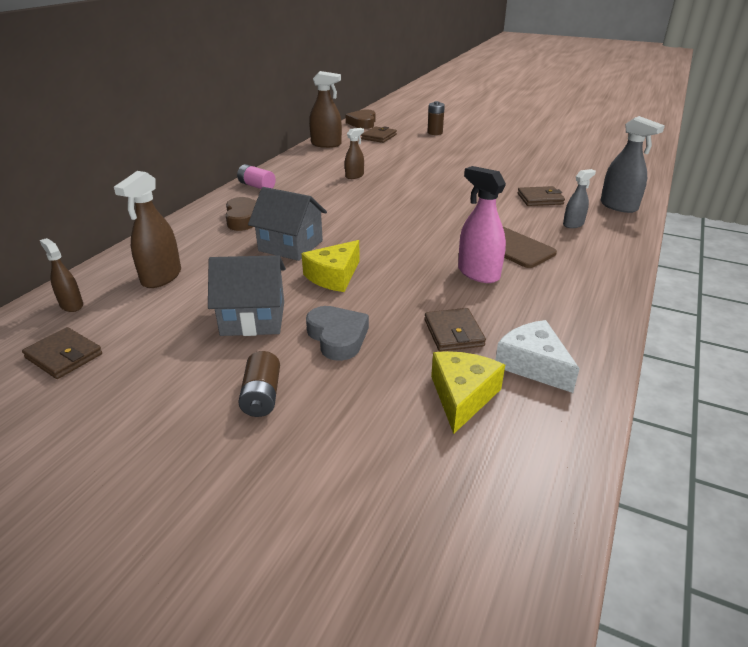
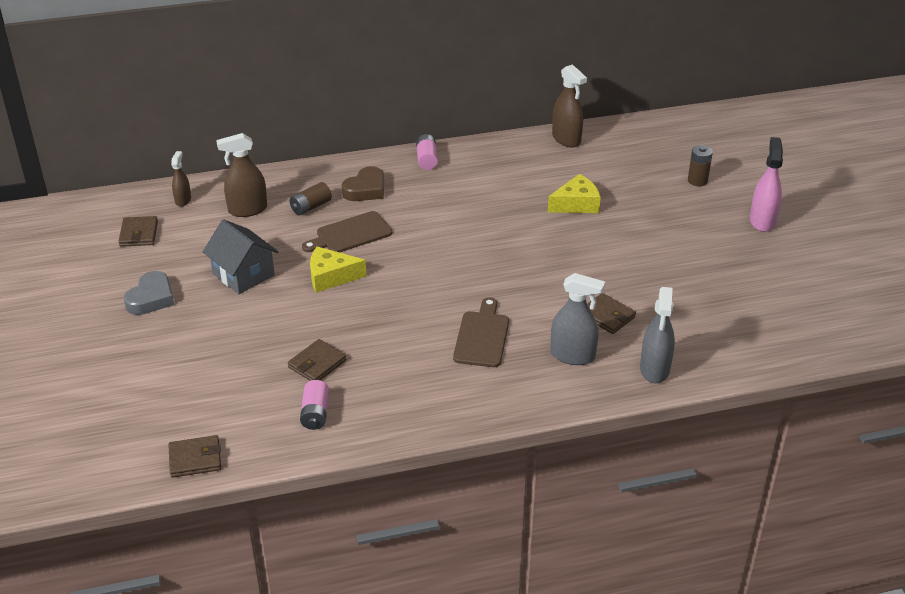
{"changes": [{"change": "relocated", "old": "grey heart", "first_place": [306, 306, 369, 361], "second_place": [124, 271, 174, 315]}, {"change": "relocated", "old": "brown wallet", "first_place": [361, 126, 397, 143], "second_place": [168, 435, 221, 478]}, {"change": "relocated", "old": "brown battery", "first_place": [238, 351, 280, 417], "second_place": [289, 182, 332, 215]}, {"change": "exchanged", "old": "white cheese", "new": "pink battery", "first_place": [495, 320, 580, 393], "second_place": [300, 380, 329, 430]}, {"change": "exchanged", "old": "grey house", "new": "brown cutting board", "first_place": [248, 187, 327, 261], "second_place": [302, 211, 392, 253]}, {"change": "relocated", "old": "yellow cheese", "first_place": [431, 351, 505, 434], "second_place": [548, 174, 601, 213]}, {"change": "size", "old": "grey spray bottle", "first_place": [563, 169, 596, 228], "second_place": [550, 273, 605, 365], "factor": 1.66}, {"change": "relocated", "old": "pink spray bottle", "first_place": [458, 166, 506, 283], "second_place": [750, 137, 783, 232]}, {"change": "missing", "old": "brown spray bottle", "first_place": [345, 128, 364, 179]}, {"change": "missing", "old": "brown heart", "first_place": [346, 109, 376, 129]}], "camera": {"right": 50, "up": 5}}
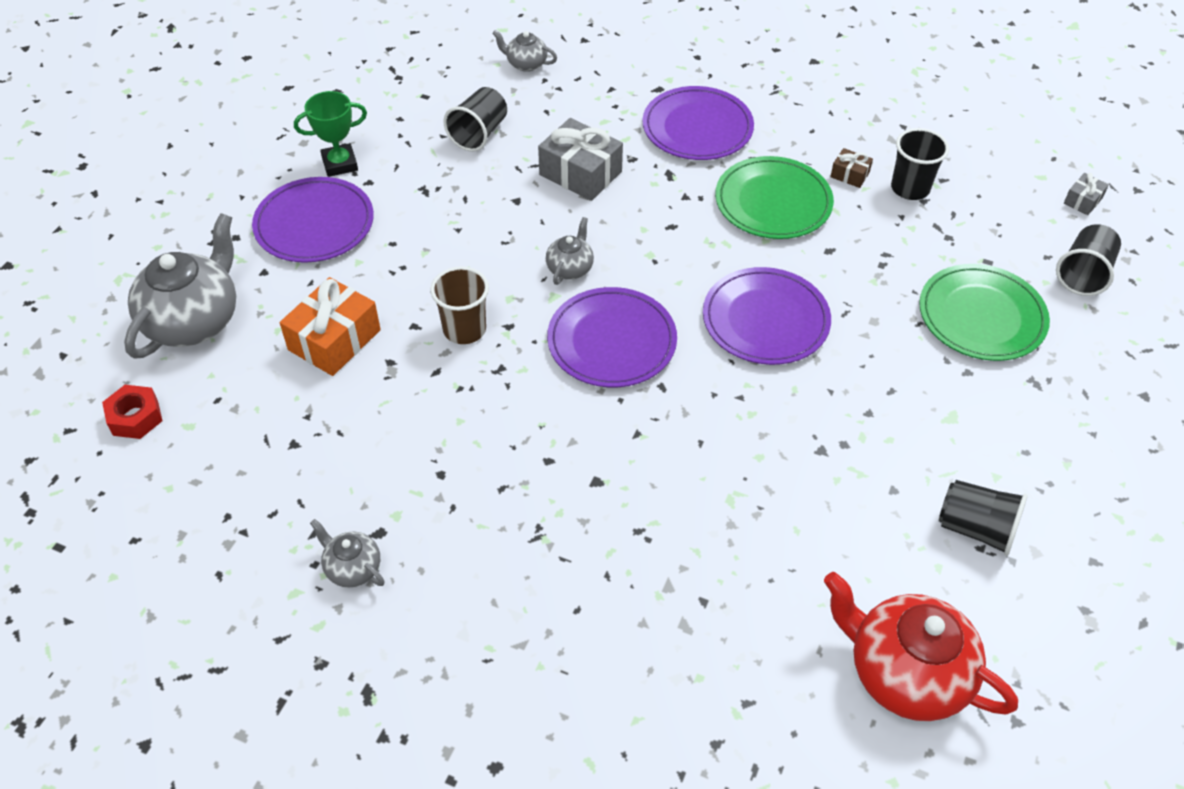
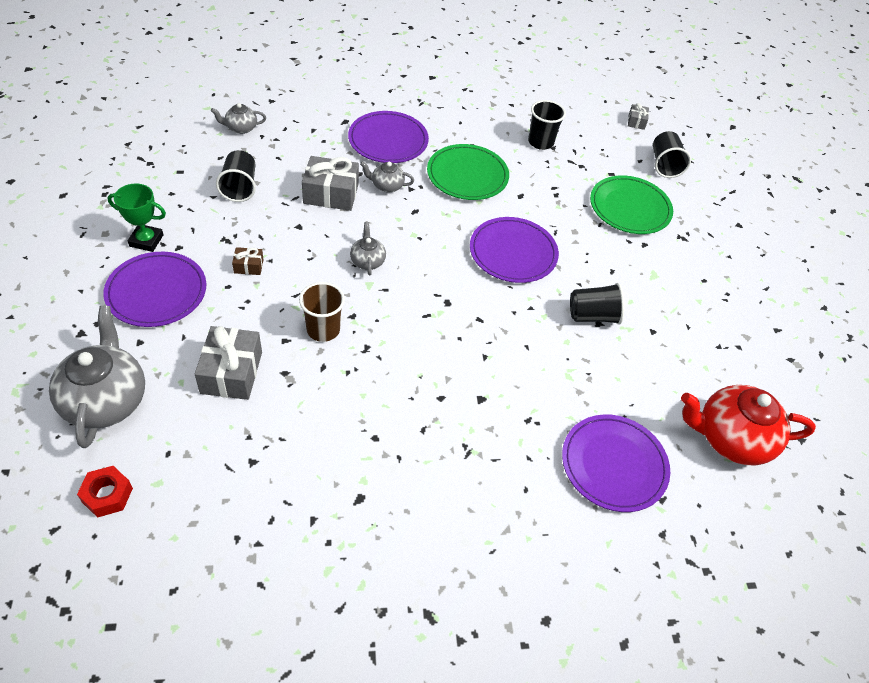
{"changes": [{"change": "spun", "old": "green trophy", "first_place": [294, 91, 367, 177], "second_place": [107, 184, 166, 252], "degrees": 60}, {"change": "colour", "old": "orange gift", "new": "grey gift", "first_place": [280, 277, 381, 376], "second_place": [195, 326, 262, 400]}, {"change": "relocated", "old": "brown gift", "first_place": [830, 148, 873, 188], "second_place": [232, 247, 264, 275]}, {"change": "relocated", "old": "grey teapot", "first_place": [310, 519, 385, 588], "second_place": [360, 161, 414, 193]}, {"change": "relocated", "old": "purple plate", "first_place": [547, 287, 677, 387], "second_place": [562, 415, 670, 512]}, {"change": "relocated", "old": "black cup", "first_place": [939, 480, 1028, 556], "second_place": [570, 283, 625, 325]}], "camera": {"right": -35, "up": 0}}
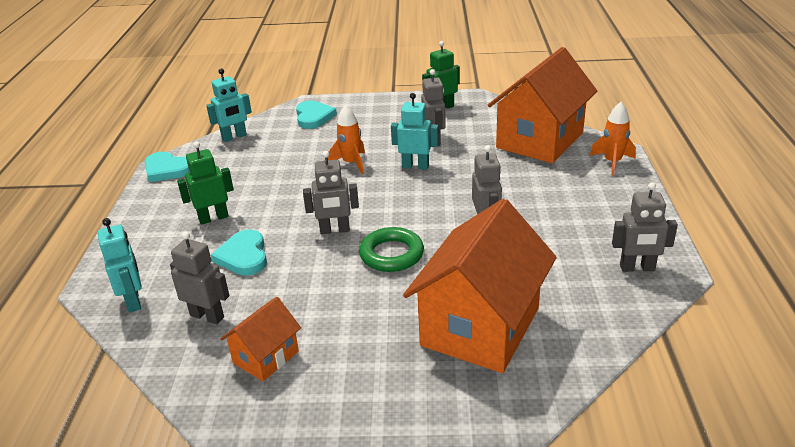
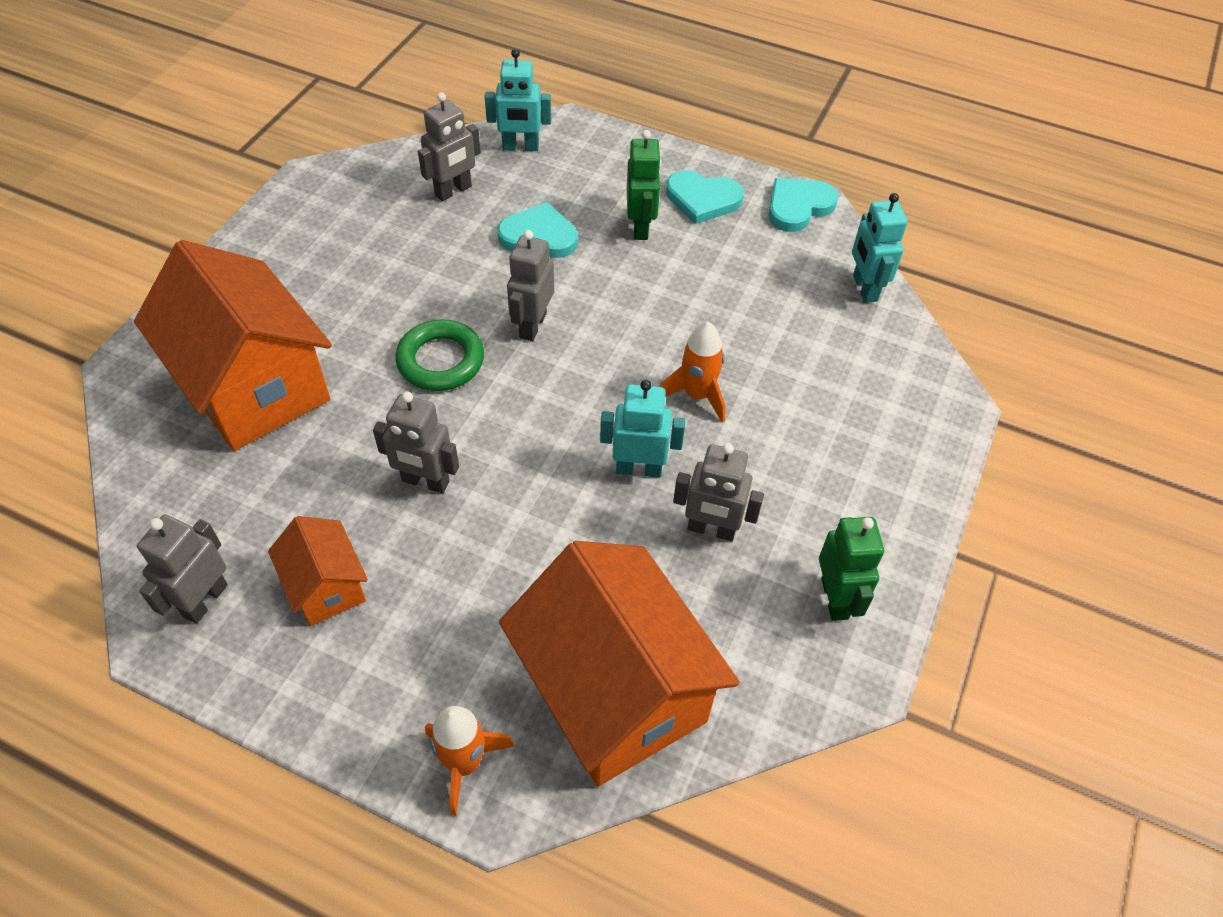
{"changes": [{"change": "relocated", "old": "orange house", "first_place": [220, 297, 301, 381], "second_place": [268, 516, 368, 626]}, {"change": "spun", "old": "turquoise robot", "first_place": [391, 93, 439, 170], "second_place": [600, 380, 685, 478], "degrees": -120}, {"change": "relocated", "old": "turquoise heart", "first_place": [296, 101, 337, 129], "second_place": [666, 170, 743, 224]}], "camera": {"right": 110, "up": 20}}
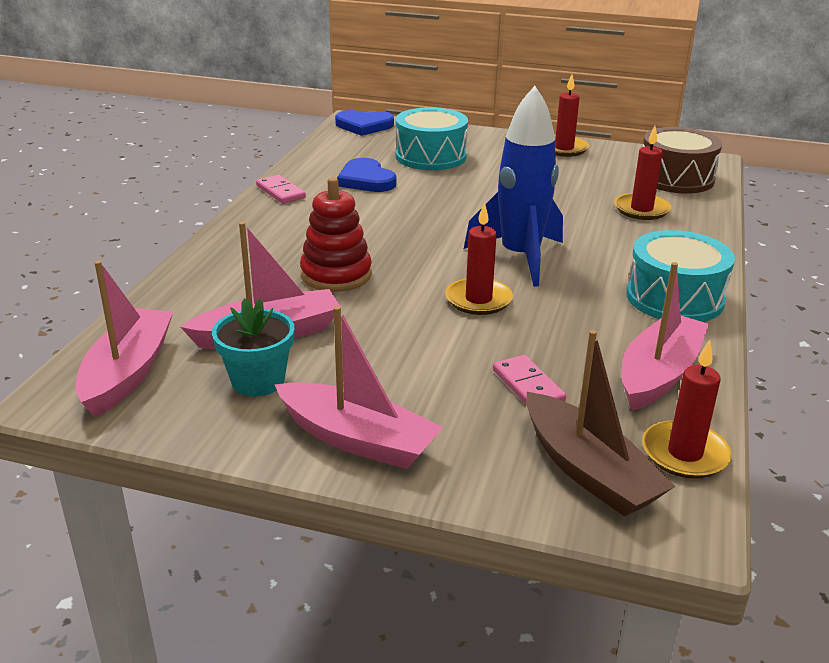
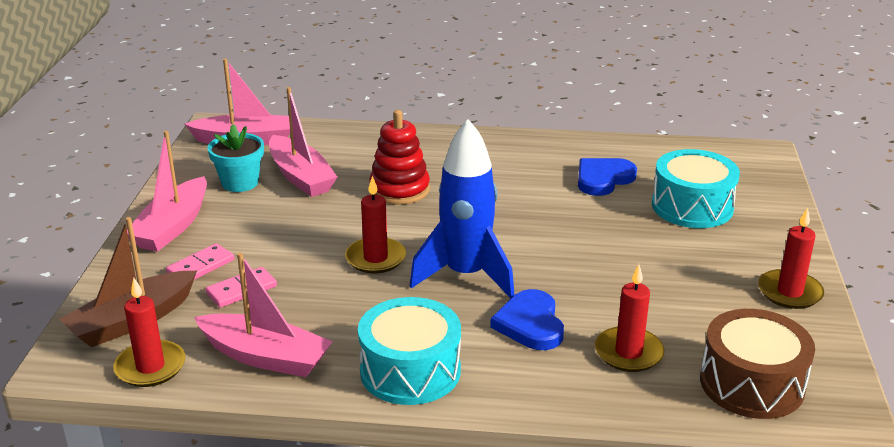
{"changes": [{"change": "relocated", "old": "pink domino", "first_place": [256, 175, 306, 204], "second_place": [166, 243, 234, 280]}, {"change": "relocated", "old": "blue heart", "first_place": [335, 110, 394, 136], "second_place": [490, 289, 564, 350]}], "camera": {"right": 80, "up": 0}}
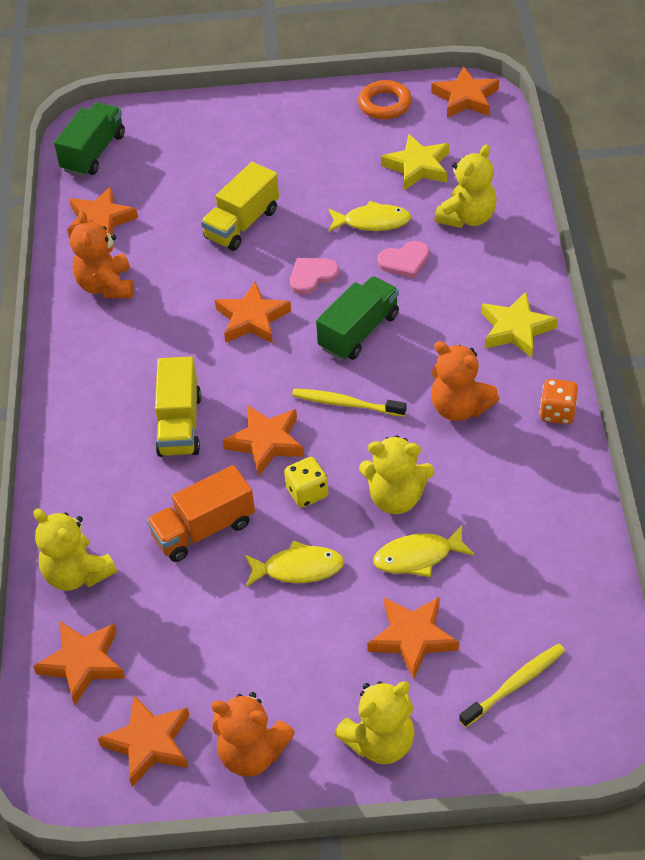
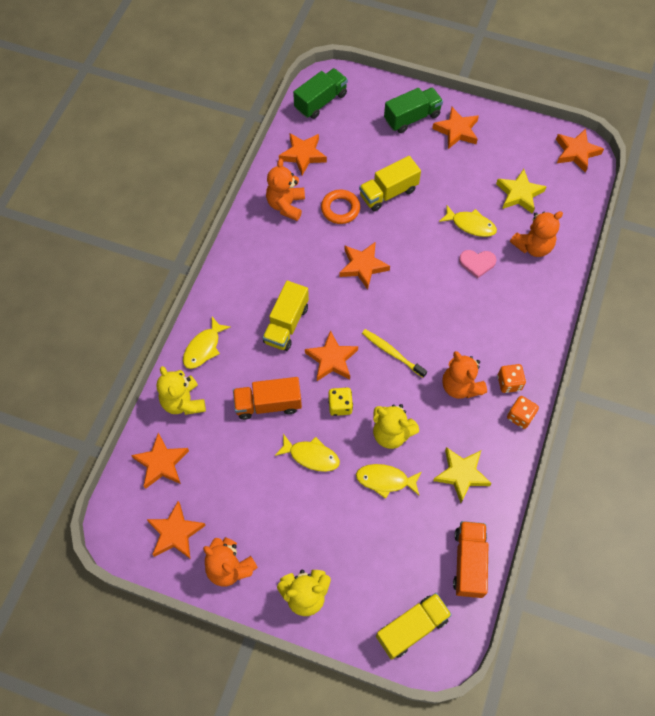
{"changes": [{"change": "appeared", "new": "yellow fish", "second_place": [183, 317, 230, 369]}, {"change": "relocated", "old": "orange ring", "first_place": [358, 80, 412, 119], "second_place": [321, 190, 360, 224]}, {"change": "appeared", "new": "yellow truck", "second_place": [376, 593, 452, 660]}, {"change": "relocated", "old": "green truck", "first_place": [316, 276, 399, 360], "second_place": [384, 87, 443, 133]}, {"change": "relocated", "old": "orange star", "first_place": [367, 597, 459, 679], "second_place": [432, 107, 479, 149]}, {"change": "relocated", "old": "yellow star", "first_place": [481, 292, 558, 357], "second_place": [433, 447, 492, 503]}, {"change": "appeared", "new": "orange truck", "second_place": [453, 521, 488, 598]}, {"change": "appeared", "new": "orange dice", "second_place": [497, 364, 526, 393]}, {"change": "colour", "old": "yellow teddy bear", "new": "orange teddy bear", "first_place": [435, 144, 497, 228], "second_place": [510, 211, 563, 257]}, {"change": "missing", "old": "pink heart", "first_place": [290, 258, 339, 295]}, {"change": "missing", "old": "yellow toothbrush", "first_place": [459, 644, 565, 727]}], "camera": {"right": 20, "up": 15}}
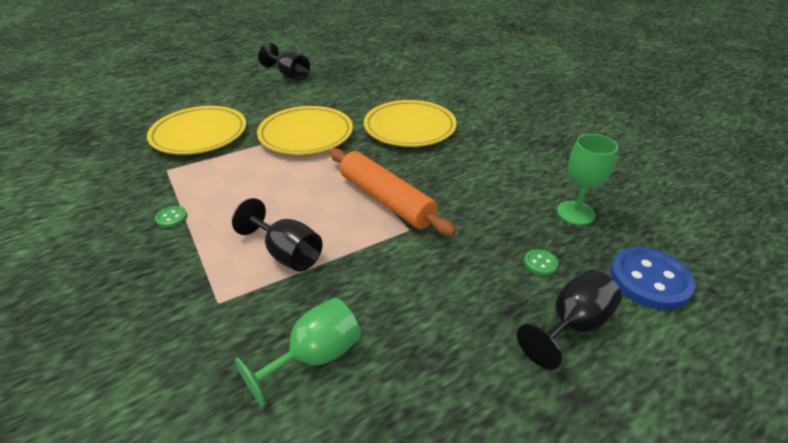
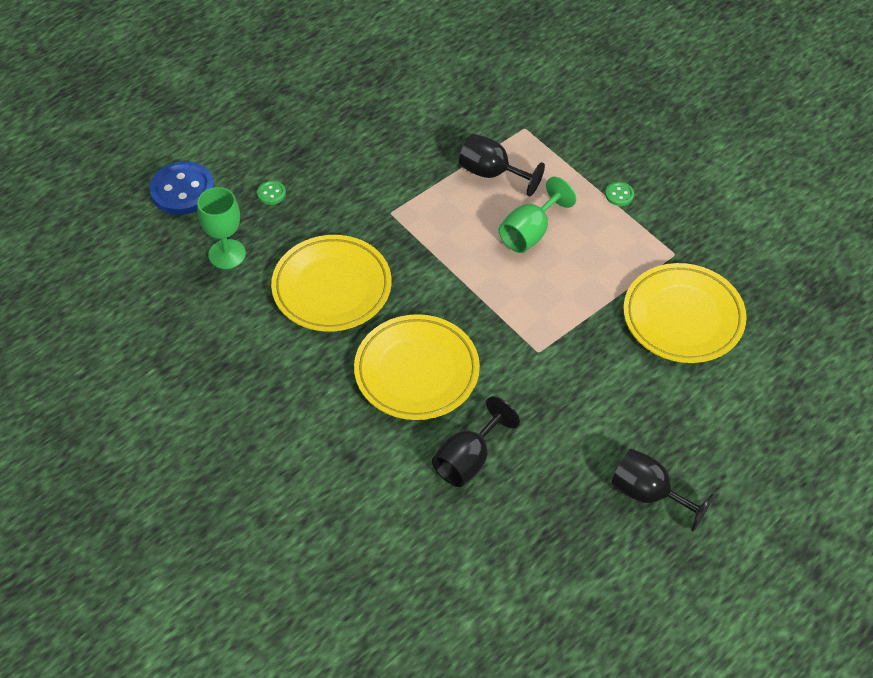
{"changes": [{"change": "relocated", "old": "yellow plate", "first_place": [257, 106, 353, 155], "second_place": [271, 235, 392, 332]}, {"change": "relocated", "old": "black goblet", "first_place": [517, 270, 622, 370], "second_place": [432, 396, 520, 487]}, {"change": "relocated", "old": "green goblet", "first_place": [235, 298, 361, 407], "second_place": [498, 177, 576, 253]}, {"change": "missing", "old": "orange rolling pin", "first_place": [330, 148, 456, 236]}], "camera": {"right": 170, "up": 15}}
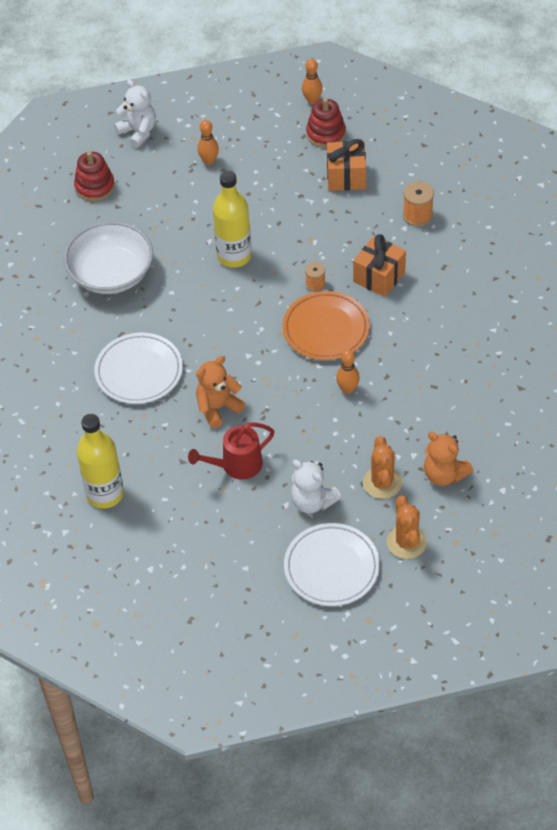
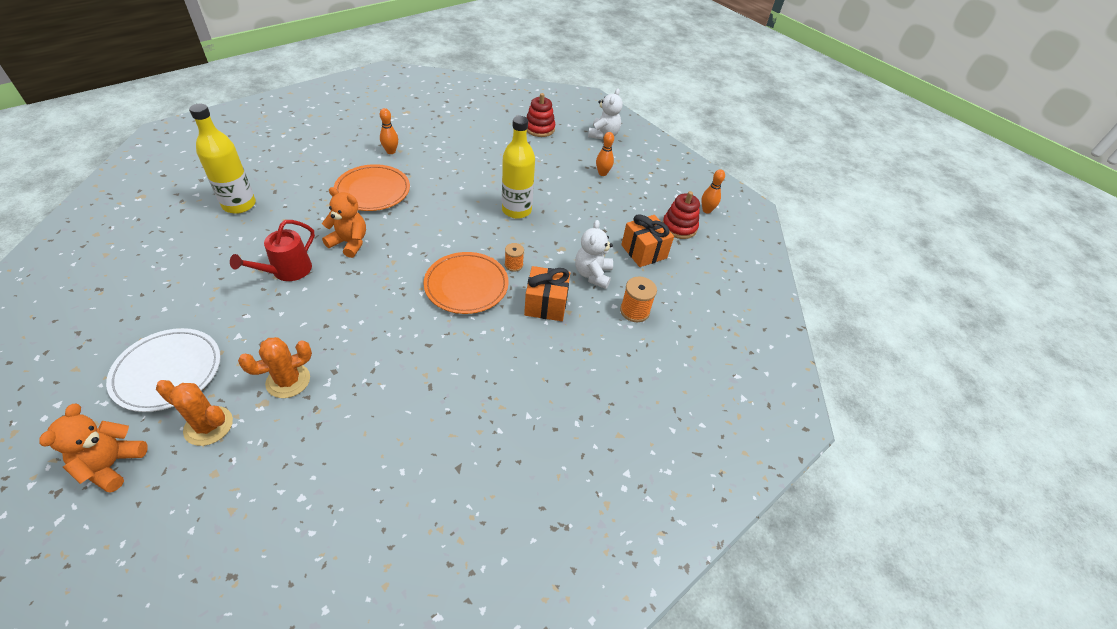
{"changes": [{"change": "relocated", "old": "orange teddy bear", "first_place": [424, 432, 473, 486], "second_place": [39, 404, 148, 493]}, {"change": "spun", "old": "orange cactus", "first_place": [387, 496, 427, 559], "second_place": [156, 380, 233, 446], "degrees": 60}, {"change": "spun", "old": "red watering can", "first_place": [188, 422, 275, 480], "second_place": [230, 220, 315, 281], "degrees": -90}, {"change": "colour", "old": "white plate", "new": "orange plate", "first_place": [94, 333, 183, 404], "second_place": [334, 164, 410, 211]}, {"change": "relocated", "old": "orange bowling pin", "first_place": [336, 349, 360, 394], "second_place": [380, 108, 398, 154]}, {"change": "relocated", "old": "white teddy bear", "first_place": [291, 460, 341, 513], "second_place": [575, 220, 613, 289]}, {"change": "missing", "old": "white bowl", "first_place": [64, 221, 153, 294]}], "camera": {"right": 55, "up": -5}}
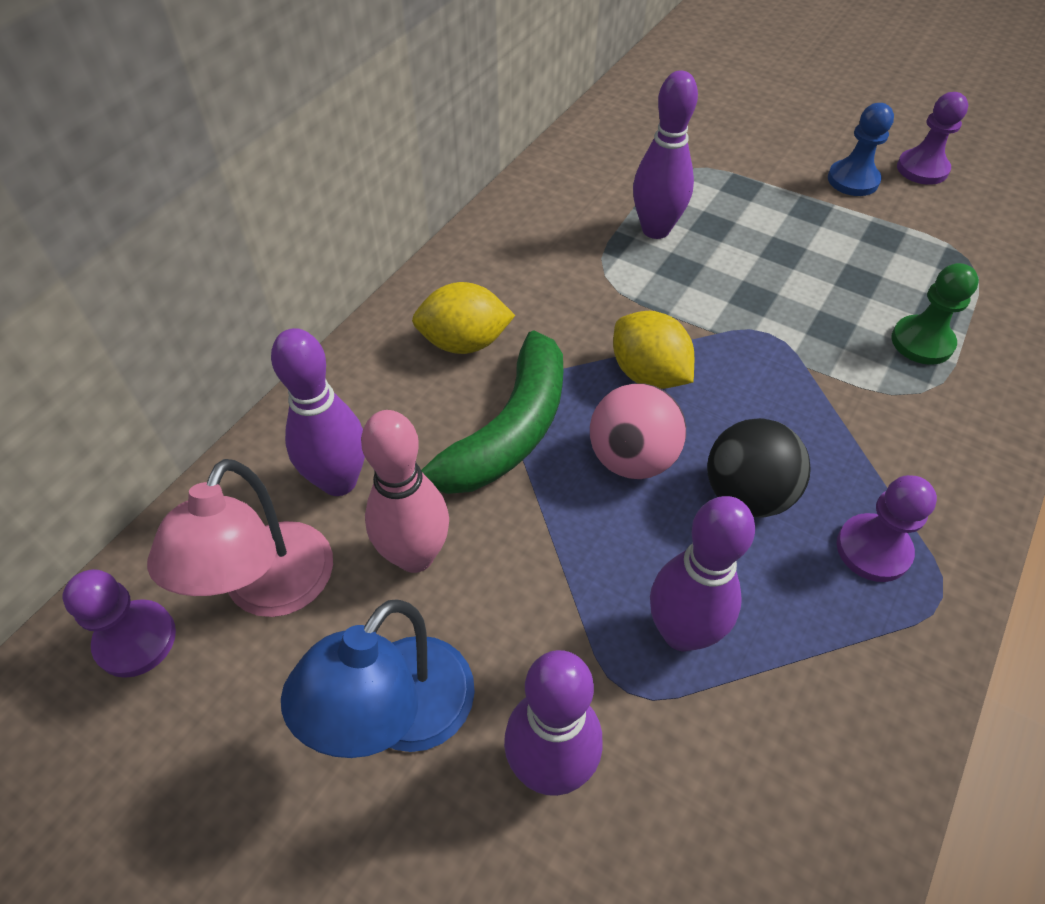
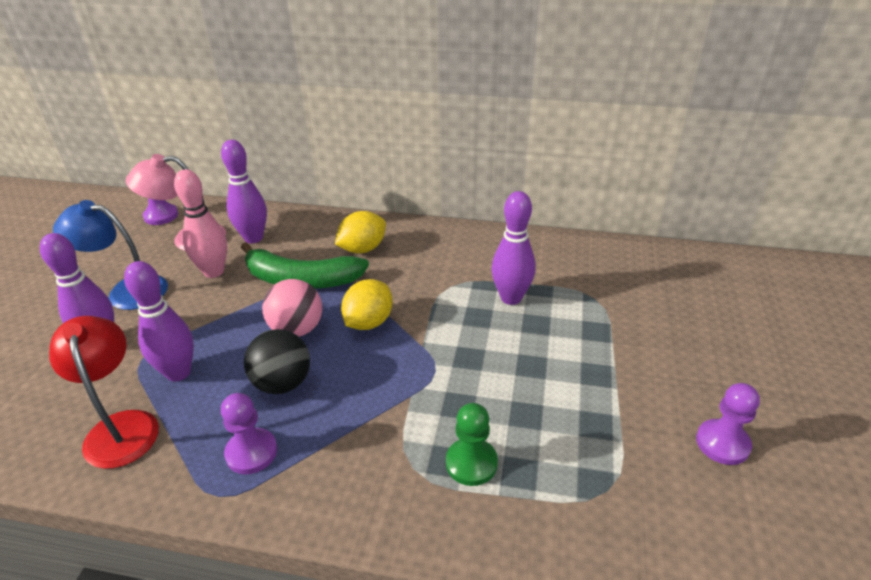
{"changes": [{"change": "appeared", "new": "red lamp", "second_place": [49, 316, 159, 469]}, {"change": "spun", "old": "yellow lemon", "first_place": [412, 282, 515, 354], "second_place": [335, 211, 386, 254], "degrees": 75}, {"change": "missing", "old": "blue pawn", "first_place": [828, 103, 894, 196]}], "camera": {"right": 70, "up": -15}}
